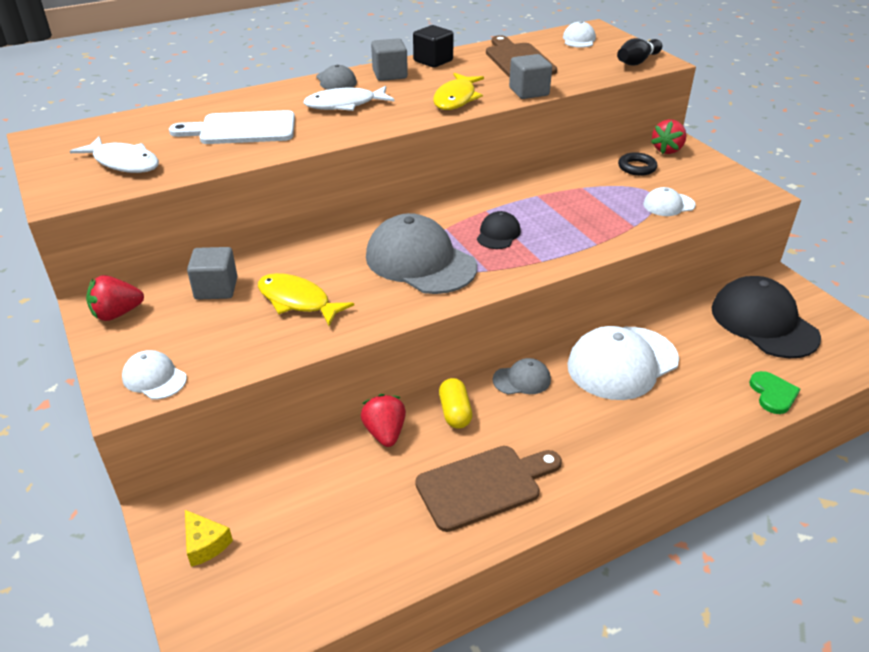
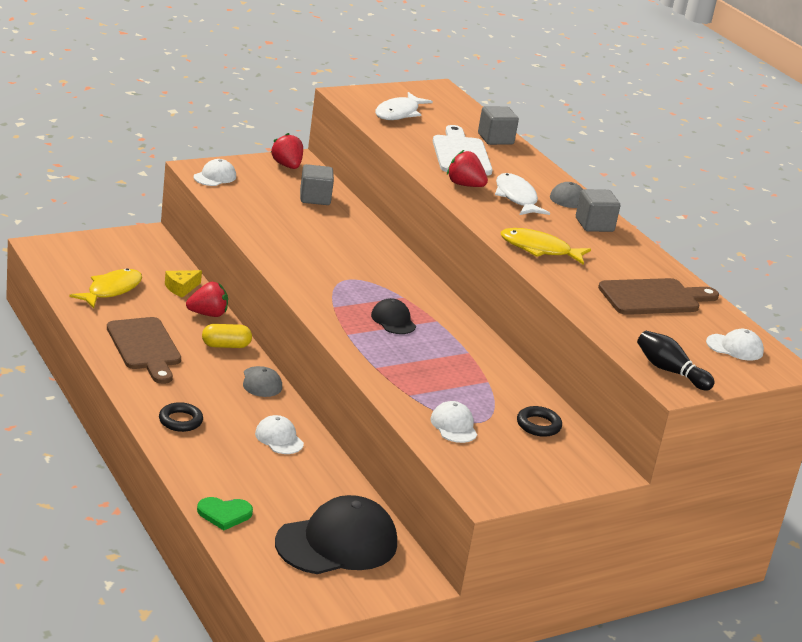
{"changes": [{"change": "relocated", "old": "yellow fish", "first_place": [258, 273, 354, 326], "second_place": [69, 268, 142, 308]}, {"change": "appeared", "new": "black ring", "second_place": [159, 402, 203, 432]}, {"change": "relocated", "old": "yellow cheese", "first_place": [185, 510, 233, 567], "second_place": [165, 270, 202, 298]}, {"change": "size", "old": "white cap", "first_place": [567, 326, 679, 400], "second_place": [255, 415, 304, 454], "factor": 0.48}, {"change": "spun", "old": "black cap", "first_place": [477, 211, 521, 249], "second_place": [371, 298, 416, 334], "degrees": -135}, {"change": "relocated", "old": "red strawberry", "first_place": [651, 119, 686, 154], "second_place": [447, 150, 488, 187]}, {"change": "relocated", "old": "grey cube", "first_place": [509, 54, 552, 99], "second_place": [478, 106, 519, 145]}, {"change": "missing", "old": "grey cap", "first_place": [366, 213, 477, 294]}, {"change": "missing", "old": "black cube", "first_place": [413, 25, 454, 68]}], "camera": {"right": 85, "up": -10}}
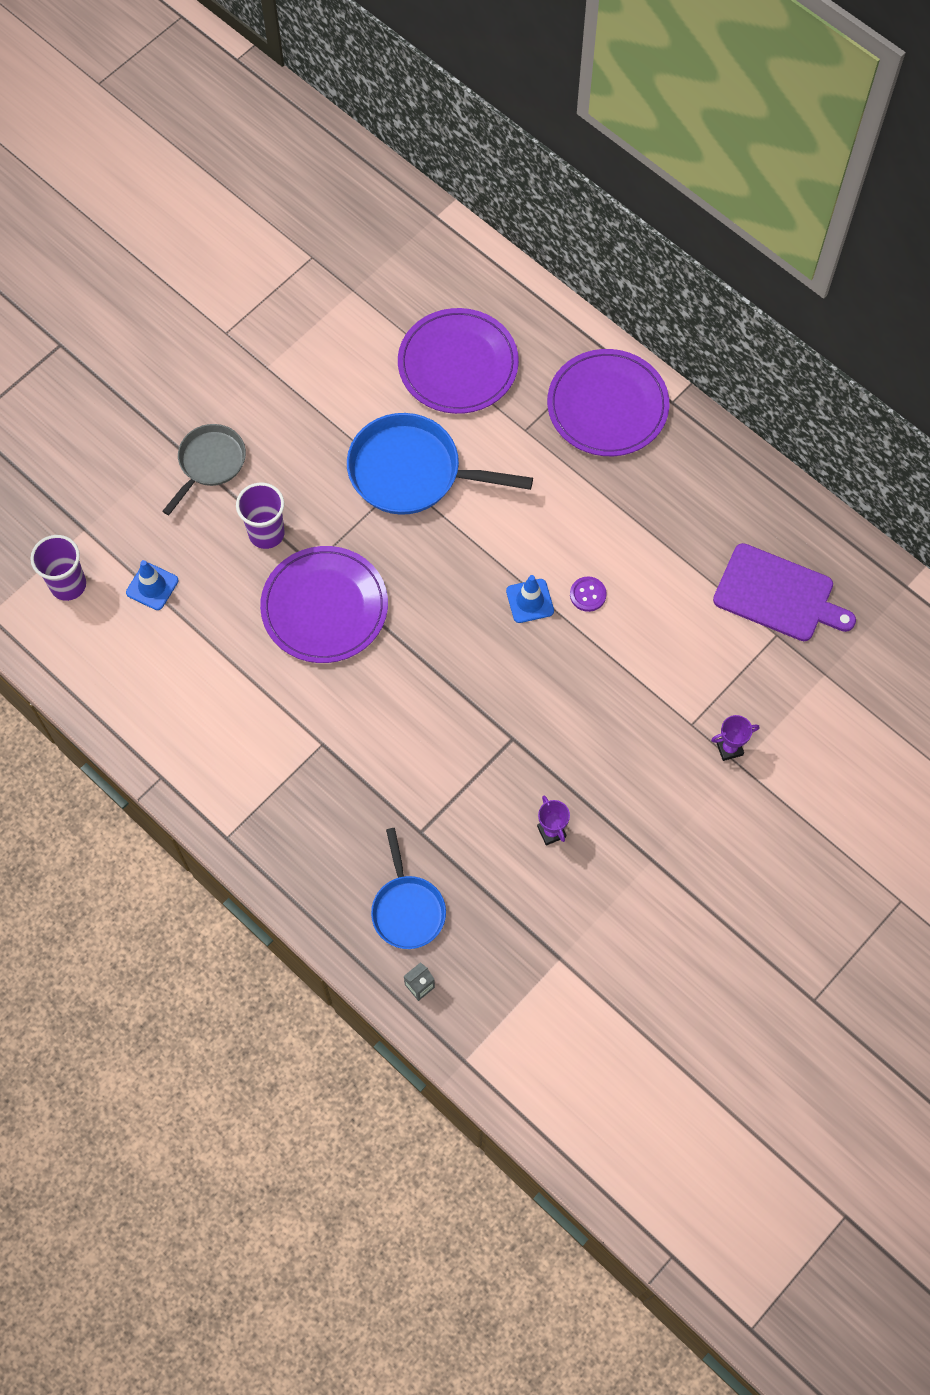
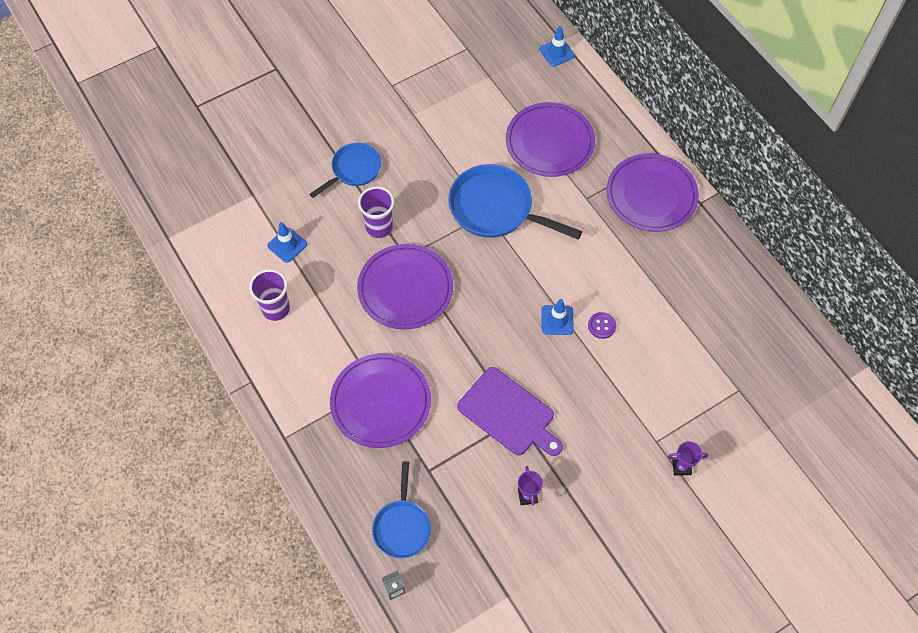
{"changes": [{"change": "relocated", "old": "purple cup", "first_place": [31, 535, 86, 601], "second_place": [249, 269, 290, 321]}, {"change": "colour", "old": "grey pan", "new": "blue pan", "first_place": [162, 424, 246, 515], "second_place": [310, 143, 381, 198]}, {"change": "appeared", "new": "purple plate", "second_place": [330, 354, 431, 448]}, {"change": "relocated", "old": "purple cutting board", "first_place": [713, 543, 856, 641], "second_place": [457, 367, 563, 456]}, {"change": "appeared", "new": "blue traffic cone", "second_place": [540, 26, 575, 67]}], "camera": {"right": 15, "up": -5}}
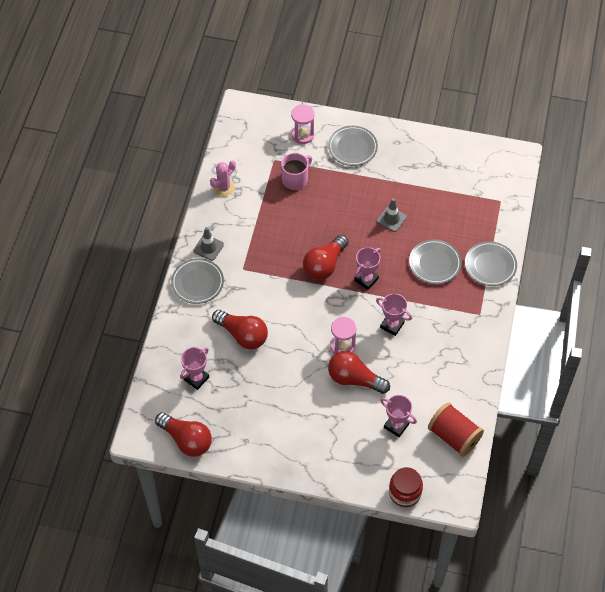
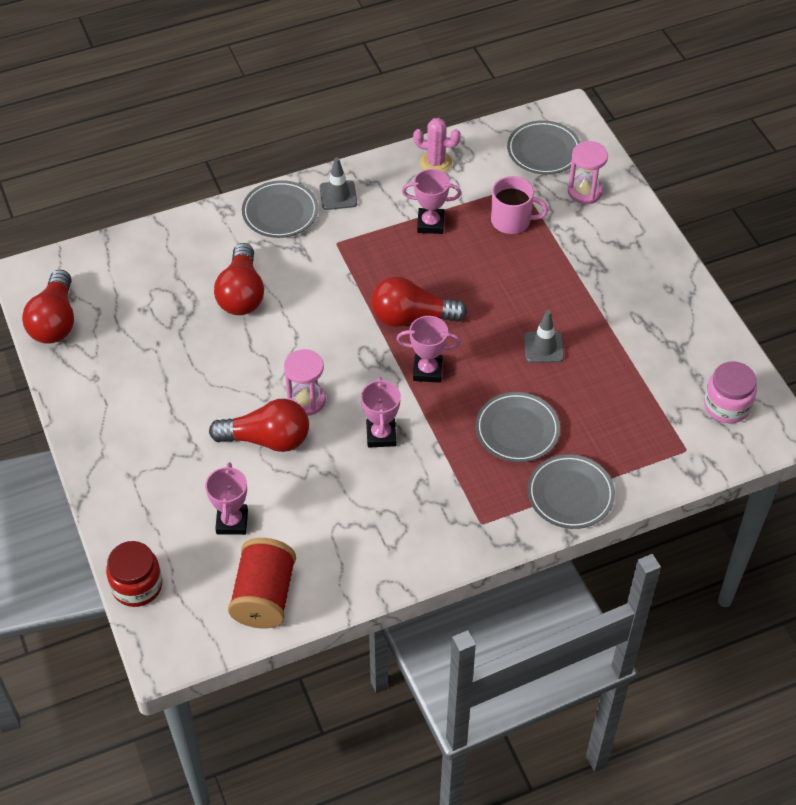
{"changes": [{"change": "spun", "old": "red light bulb", "first_place": [328, 351, 390, 394], "second_place": [209, 399, 309, 452], "degrees": 105}, {"change": "relocated", "old": "pink trophy", "first_place": [180, 347, 209, 390], "second_place": [402, 169, 461, 234]}, {"change": "relocated", "old": "grey plate", "first_place": [328, 126, 378, 166], "second_place": [507, 120, 580, 175]}, {"change": "appeared", "new": "pink jar", "second_place": [704, 361, 757, 424]}], "camera": {"right": 55, "up": -5}}
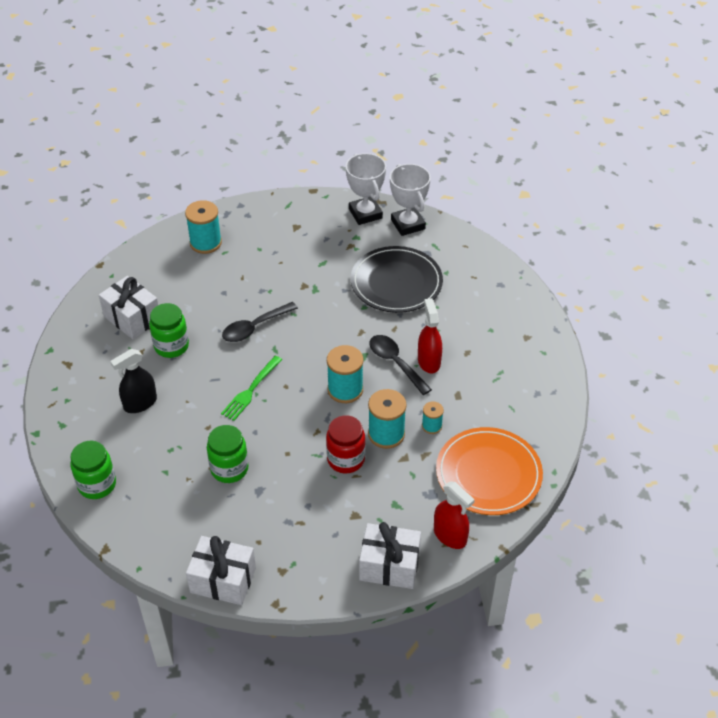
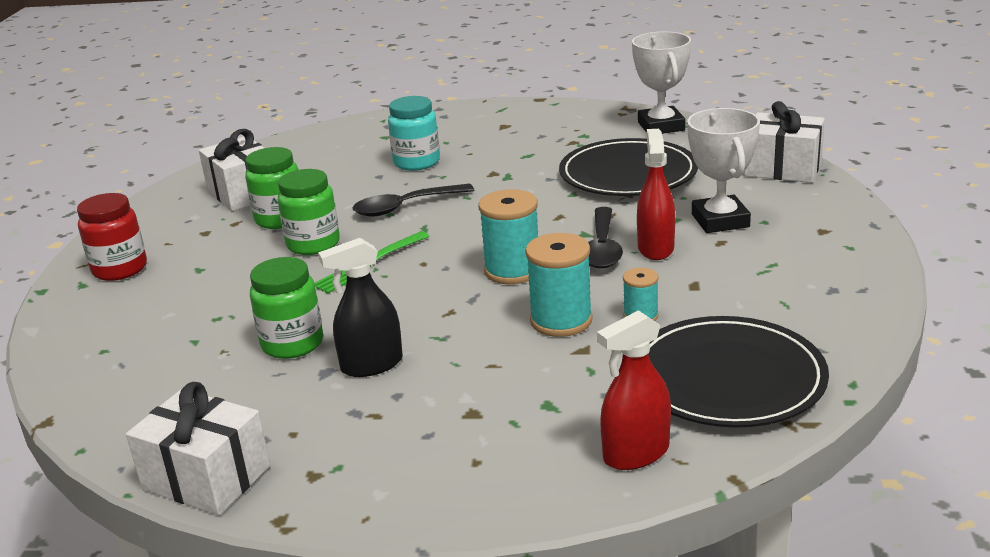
{"changes": [{"change": "relocated", "old": "red jar", "first_place": [326, 415, 365, 473], "second_place": [77, 193, 147, 281]}, {"change": "relocated", "old": "green jar", "first_place": [71, 441, 116, 499], "second_place": [278, 169, 340, 255]}, {"change": "relocated", "old": "black spray bottle", "first_place": [110, 349, 157, 413], "second_place": [318, 238, 403, 377]}, {"change": "appeared", "new": "turquoise jar", "second_place": [388, 96, 440, 171]}, {"change": "spun", "old": "black spoon", "first_place": [369, 335, 432, 395], "second_place": [588, 207, 623, 268], "degrees": -150}, {"change": "spun", "old": "red spray bottle", "first_place": [434, 482, 475, 549], "second_place": [597, 310, 671, 470], "degrees": 90}, {"change": "colour", "old": "orange plate", "new": "black plate", "first_place": [436, 427, 543, 515], "second_place": [648, 316, 829, 428]}, {"change": "relocated", "old": "white trophy", "first_place": [346, 153, 386, 225], "second_place": [687, 108, 760, 233]}, {"change": "relocated", "old": "white gift", "first_place": [359, 522, 421, 589], "second_place": [744, 101, 825, 183]}, {"change": "missing", "old": "turquoise spool", "first_place": [185, 200, 222, 254]}], "camera": {"right": 15, "up": -20}}
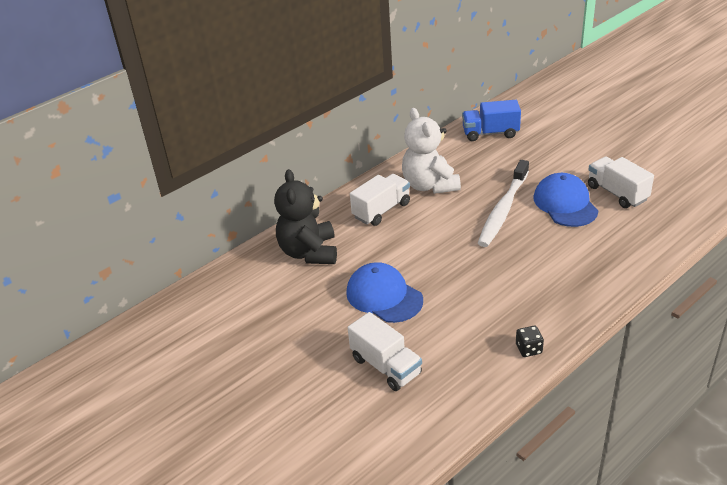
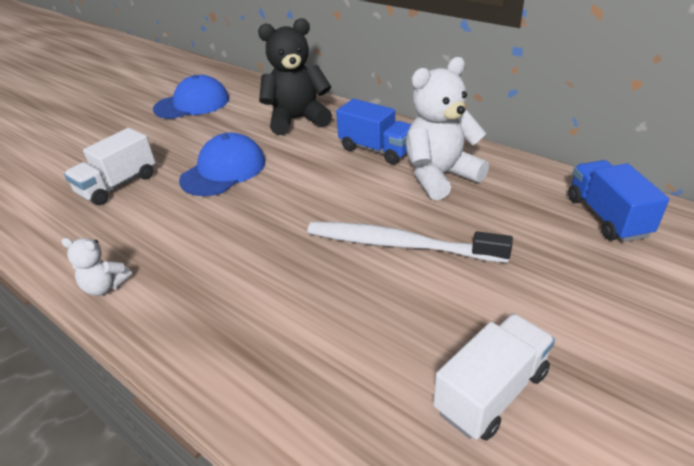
{"changes": [{"change": "exchanged", "old": "black dice", "new": "white teddy bear", "first_place": [516, 326, 544, 357], "second_place": [61, 238, 132, 296]}, {"change": "relocated", "old": "blue cap", "first_place": [533, 173, 598, 227], "second_place": [153, 75, 229, 119]}, {"change": "colour", "old": "white truck", "new": "blue truck", "first_place": [350, 174, 410, 226], "second_place": [336, 99, 411, 164]}], "camera": {"right": 80, "up": 0}}
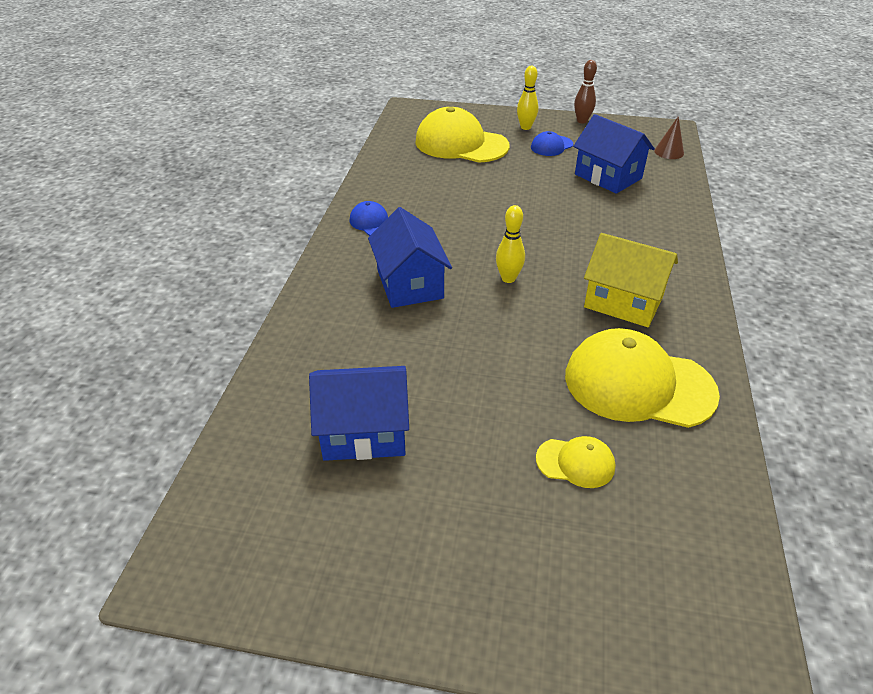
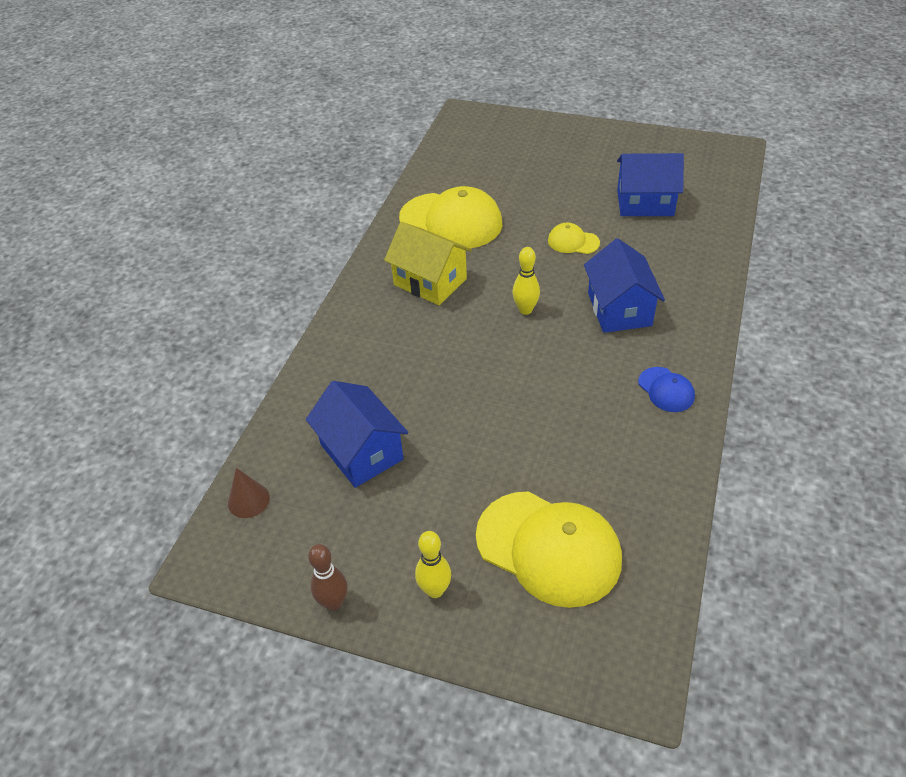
{"changes": [{"change": "relocated", "old": "yellow cap", "first_place": [536, 436, 615, 488], "second_place": [548, 223, 600, 254]}, {"change": "missing", "old": "blue cap", "first_place": [531, 131, 573, 156]}], "camera": {"right": -170, "up": 5}}
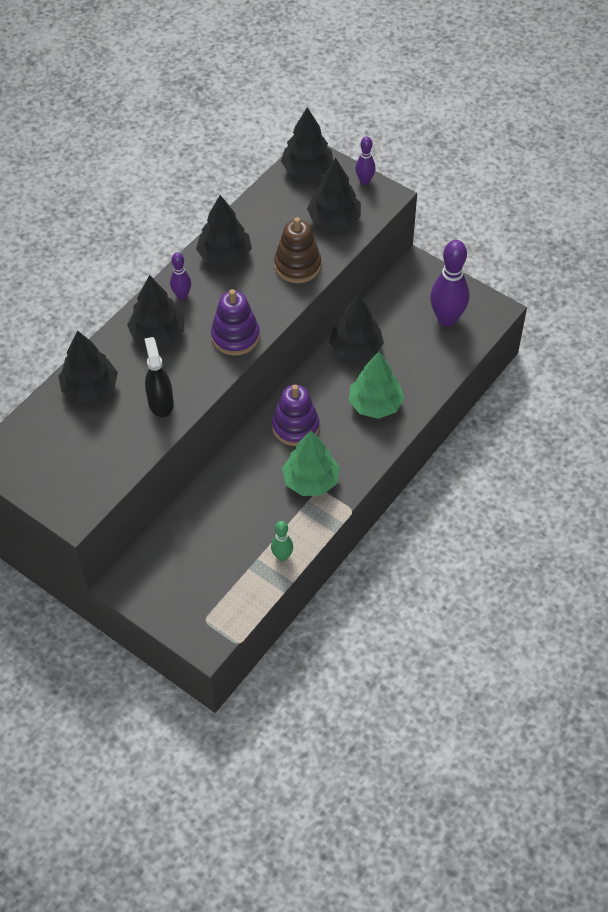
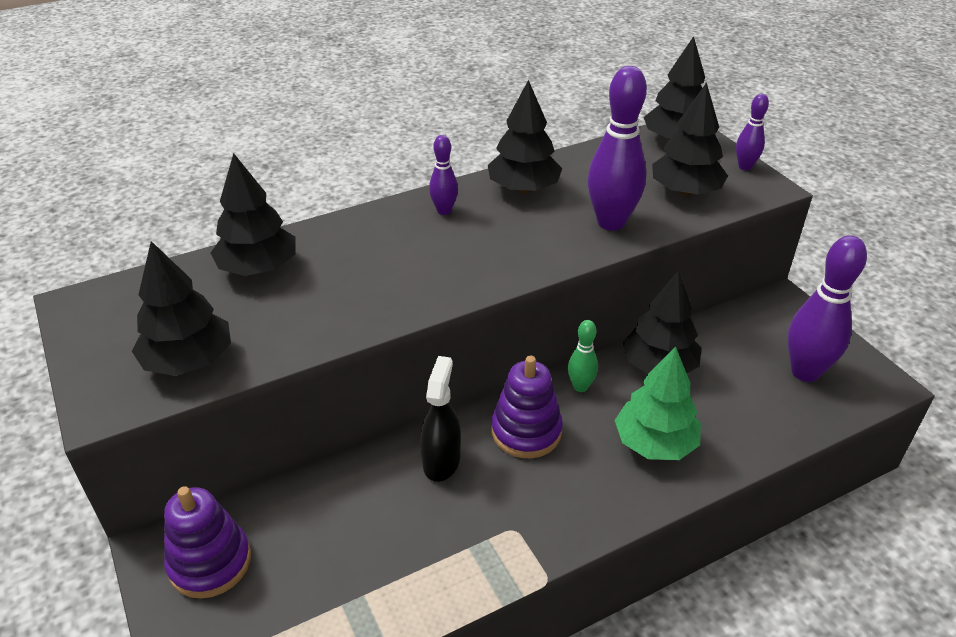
{"changes": [{"change": "relocated", "old": "black tree", "first_place": [127, 275, 184, 346], "second_place": [132, 241, 231, 376]}, {"change": "relocated", "old": "purple stacking toy", "first_place": [211, 289, 260, 356], "second_place": [164, 486, 251, 599]}, {"change": "relocated", "old": "black spray bottle", "first_place": [145, 337, 174, 417], "second_place": [421, 356, 461, 482]}, {"change": "relocated", "old": "green bowling pin", "first_place": [271, 521, 293, 561], "second_place": [568, 320, 598, 392]}, {"change": "exchanged", "old": "brown stacking toy", "new": "purple bowling pin", "first_place": [274, 217, 321, 283], "second_place": [587, 66, 647, 231]}, {"change": "missing", "old": "green tree", "first_place": [282, 430, 340, 496]}], "camera": {"right": 25, "up": -15}}
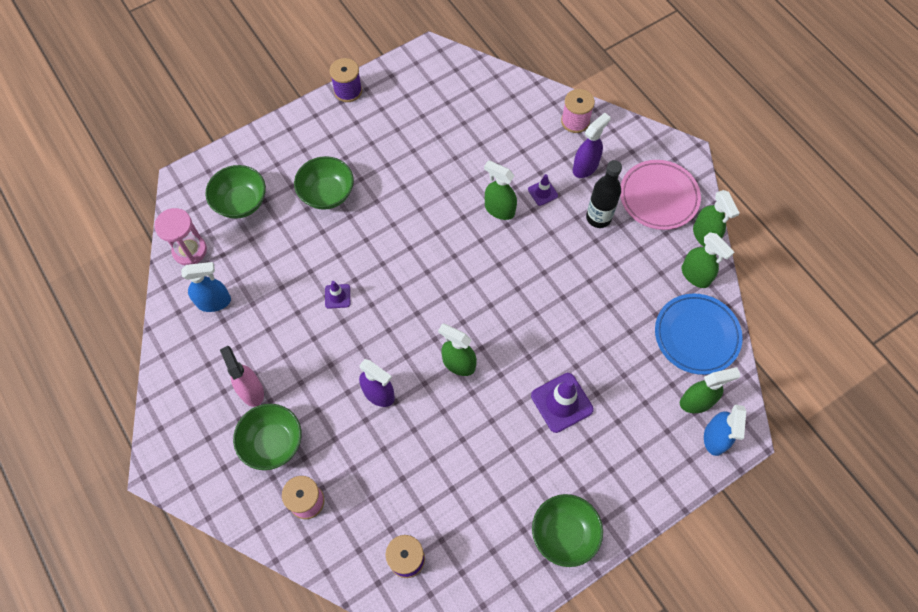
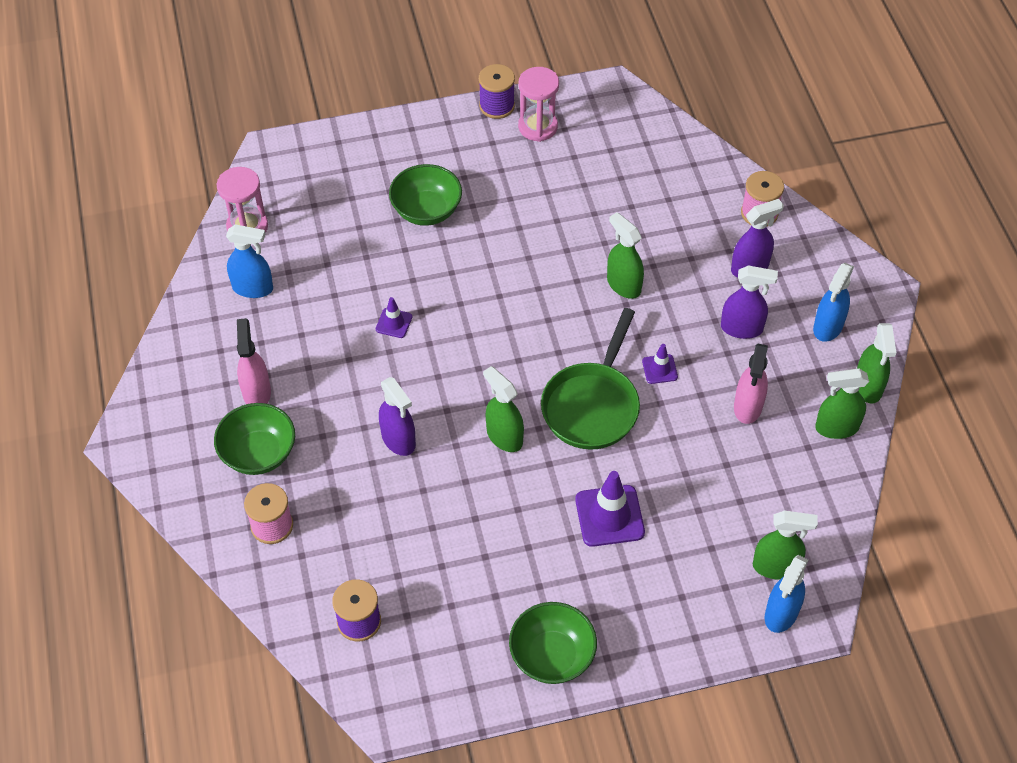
{"changes": [{"change": "appeared", "new": "pink hourglass", "second_place": [518, 67, 559, 142]}, {"change": "appeared", "new": "green pan", "second_place": [541, 308, 640, 450]}, {"change": "relocated", "old": "purple traffic cone", "first_place": [528, 174, 558, 206], "second_place": [642, 344, 678, 384]}, {"change": "exchanged", "old": "black bottle", "new": "purple spray bottle", "first_place": [586, 160, 622, 228], "second_place": [721, 265, 778, 339]}, {"change": "appeared", "new": "pink spray bottle", "second_place": [734, 344, 768, 424]}, {"change": "exchanged", "old": "pink plate", "new": "blue spray bottle", "first_place": [620, 160, 701, 230], "second_place": [813, 263, 854, 342]}, {"change": "spun", "old": "green spray bottle", "first_place": [682, 232, 734, 288], "second_place": [815, 368, 869, 439], "degrees": 105}, {"change": "missing", "old": "green bowl", "first_place": [205, 165, 266, 219]}, {"change": "missing", "old": "blue plate", "first_place": [655, 293, 743, 375]}], "camera": {"right": 20, "up": -10}}
